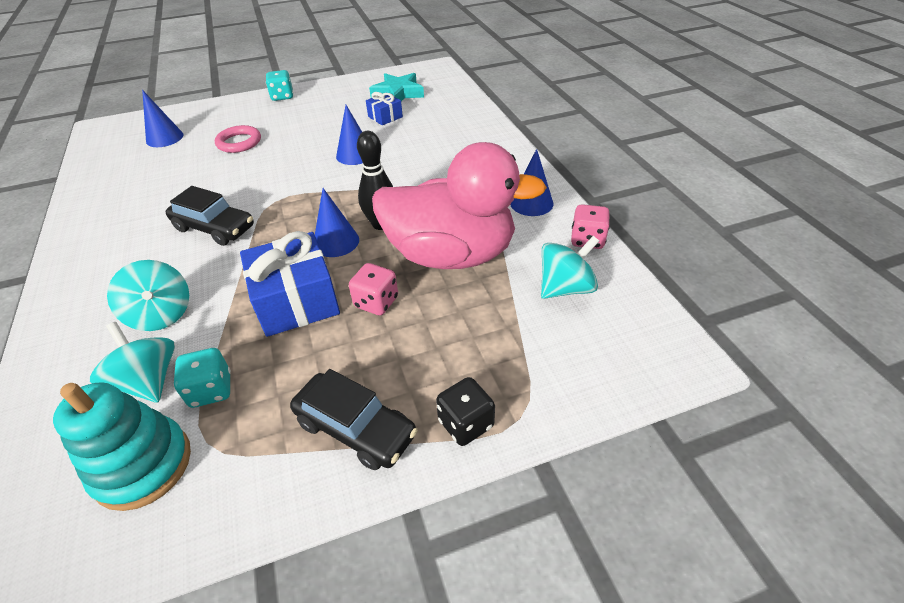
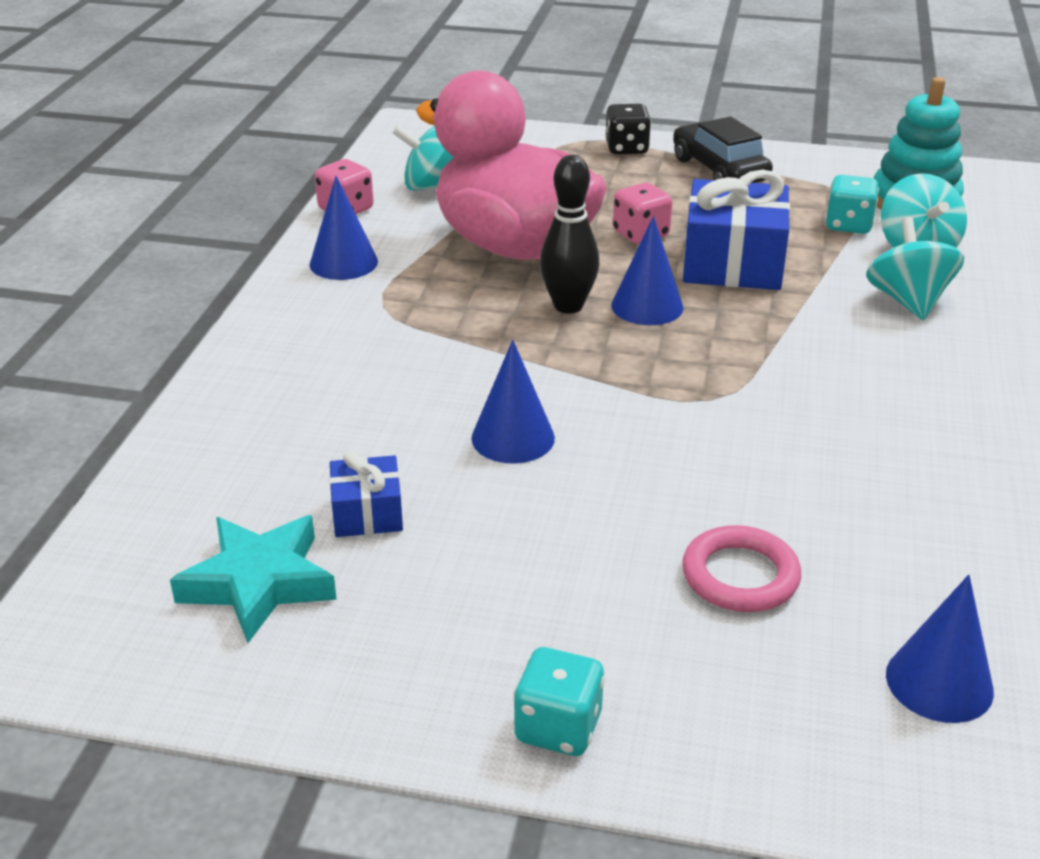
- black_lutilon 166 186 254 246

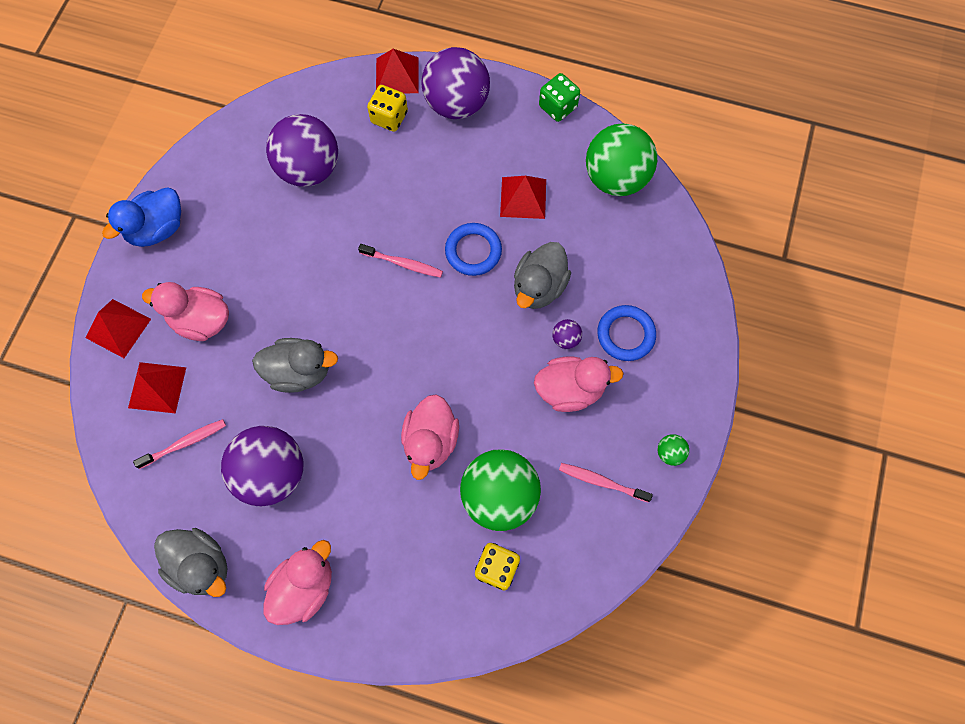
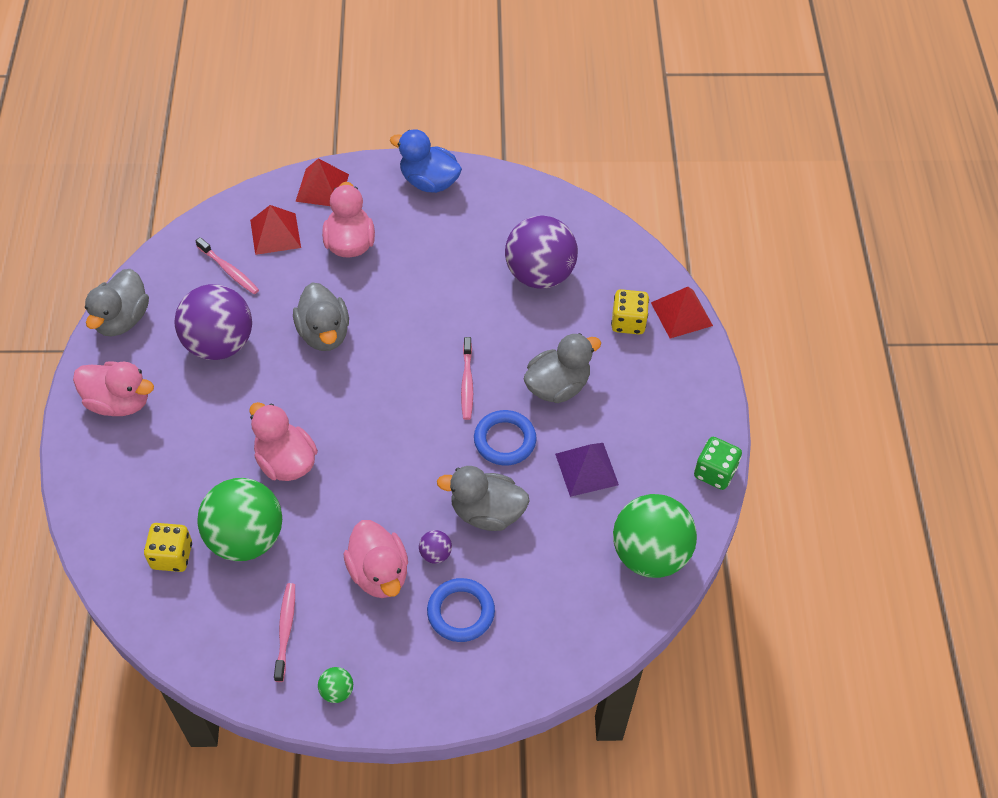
~ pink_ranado 401 394 459 480 = 249 402 318 481 60 degrees clockwise
+ grey_ranado 524 333 601 403
~ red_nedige 500 176 546 219 to purple_nedige 555 443 619 497
- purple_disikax 422 47 490 119

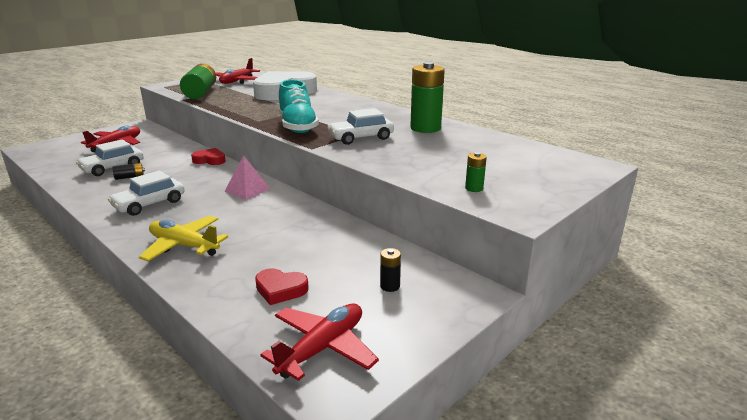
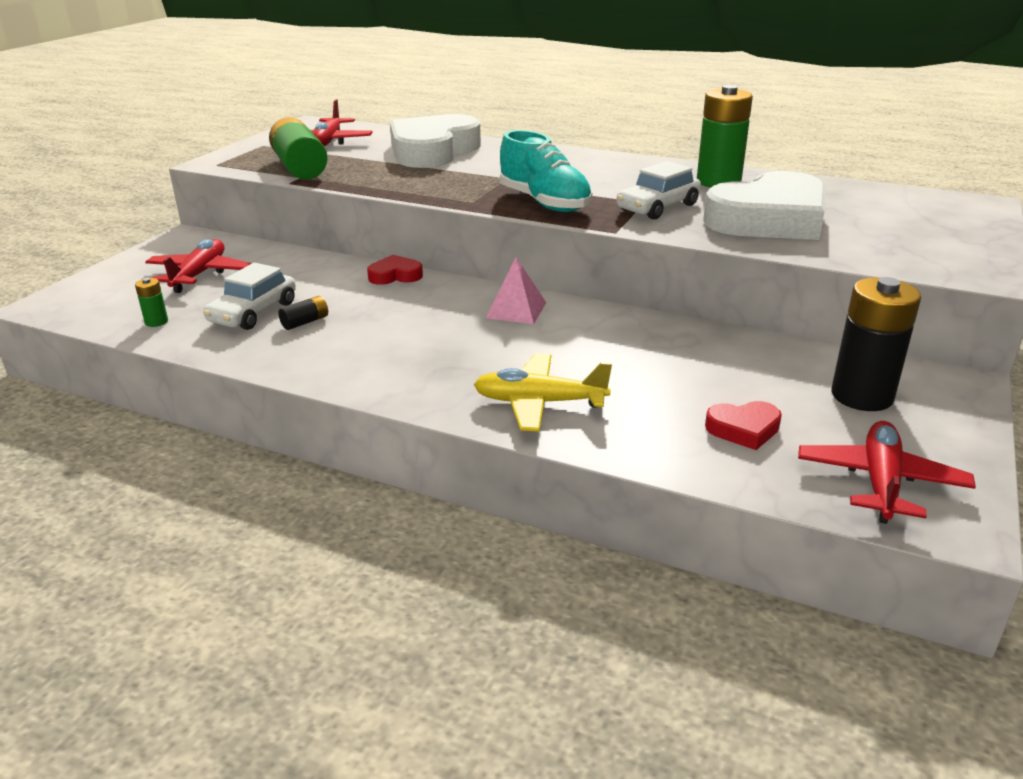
~ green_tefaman 465 152 487 192 to 135 278 168 327
+ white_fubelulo 703 171 826 240
~ black_tefaman 380 248 401 292 = 831 277 921 411 x2.27
- white_lutilon 108 171 184 216

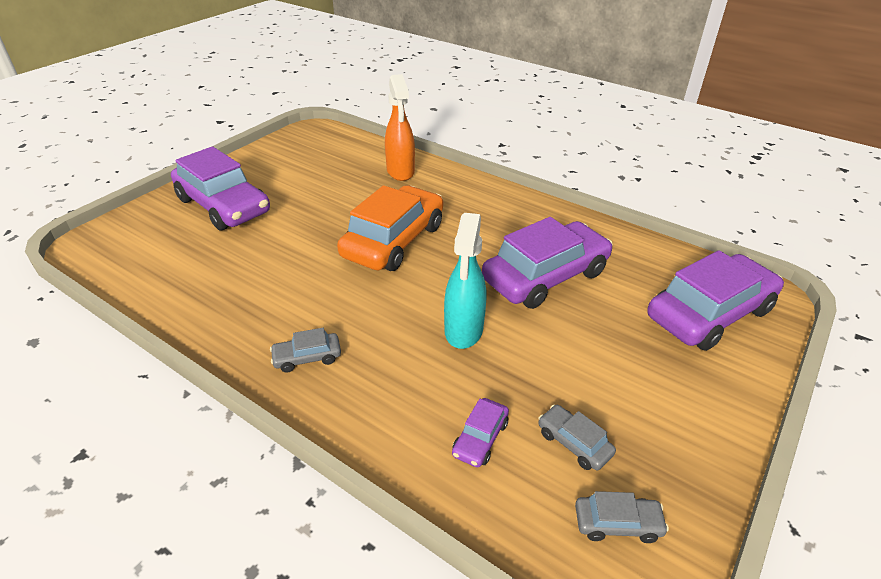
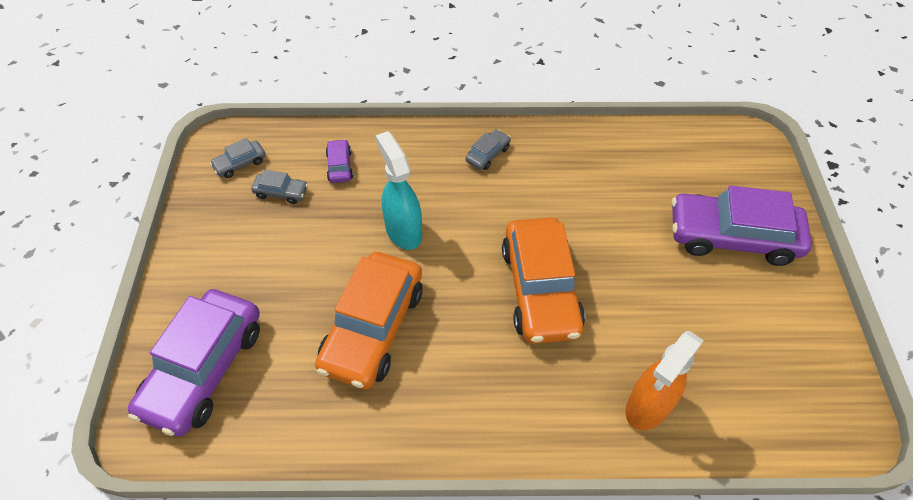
~ purple_lutilon 482 217 613 309 to orange_lutilon 315 252 422 389
~ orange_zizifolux 385 74 415 181 = 625 331 704 430 90 degrees counterclockwise

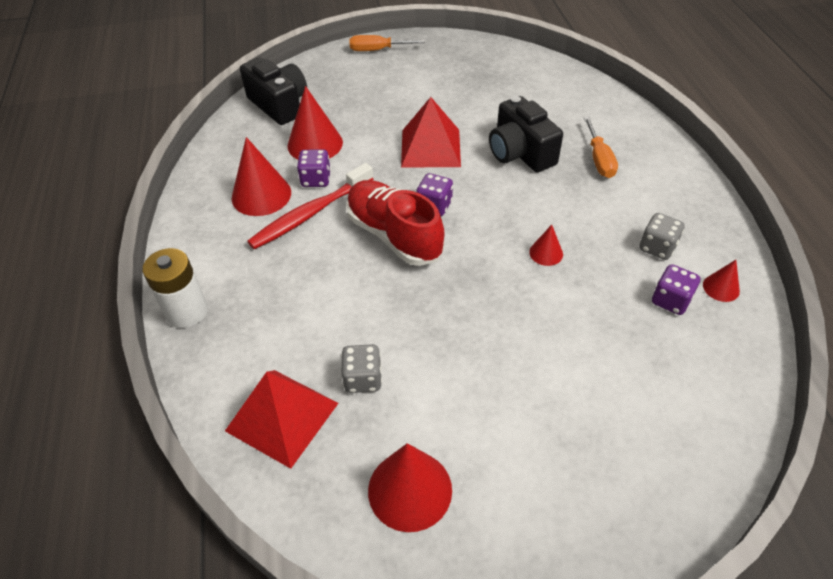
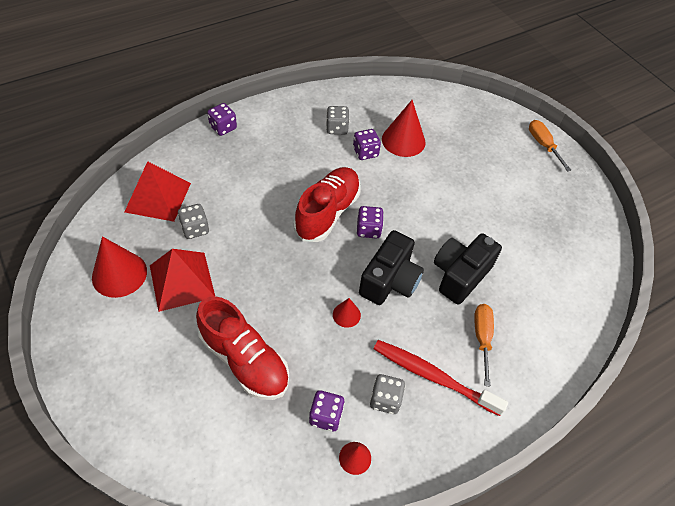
~ red_nedige 401 97 461 168 to 150 249 215 312
+ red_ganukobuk 196 296 289 400
~ white_tefaman 142 248 208 328 to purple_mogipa 207 103 237 136
~ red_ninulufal 232 137 291 216 to grey_mogipa 326 106 349 135
~ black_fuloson 240 57 307 125 to 359 230 424 305
~ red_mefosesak 247 163 373 249 to 373 340 508 416
~ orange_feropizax 584 117 618 178 = 474 304 494 386 120 degrees clockwise

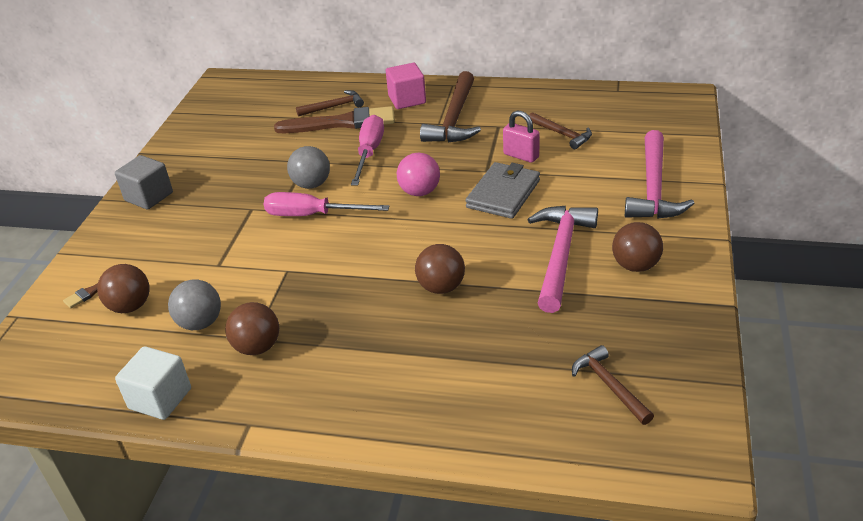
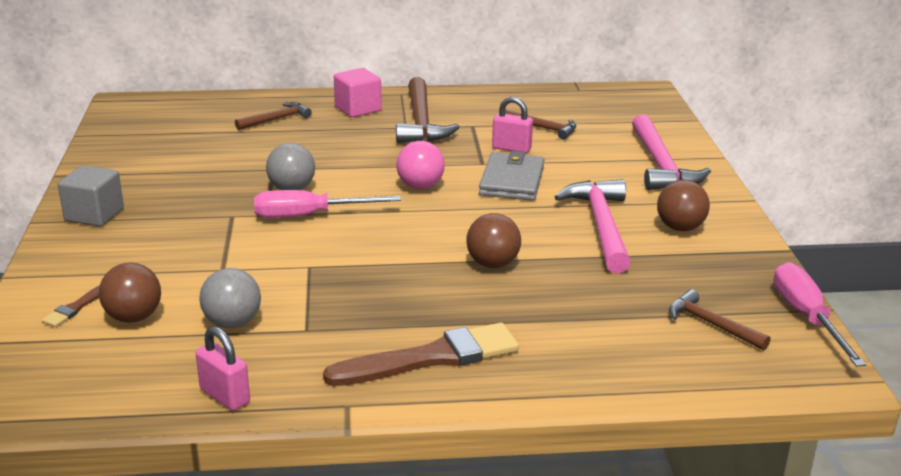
~ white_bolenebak 115 346 191 420 to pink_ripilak 196 326 250 411
~ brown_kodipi 274 106 395 133 to 323 323 519 386
~ pink_feropizax 351 115 384 185 to 774 262 866 367
- brown_disikax 225 302 279 355

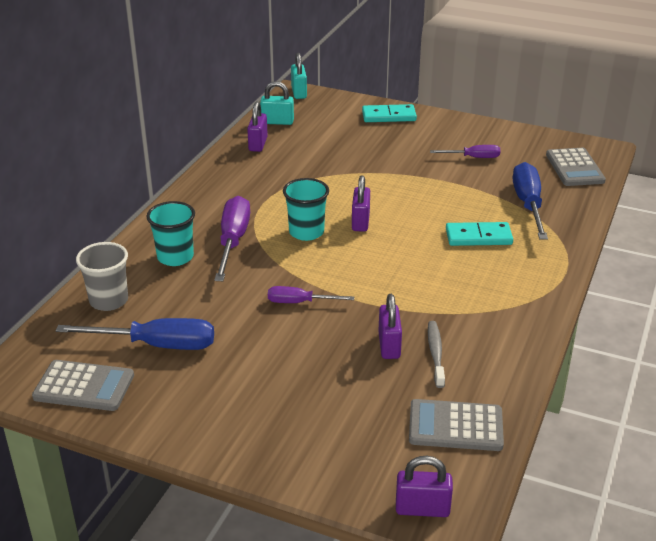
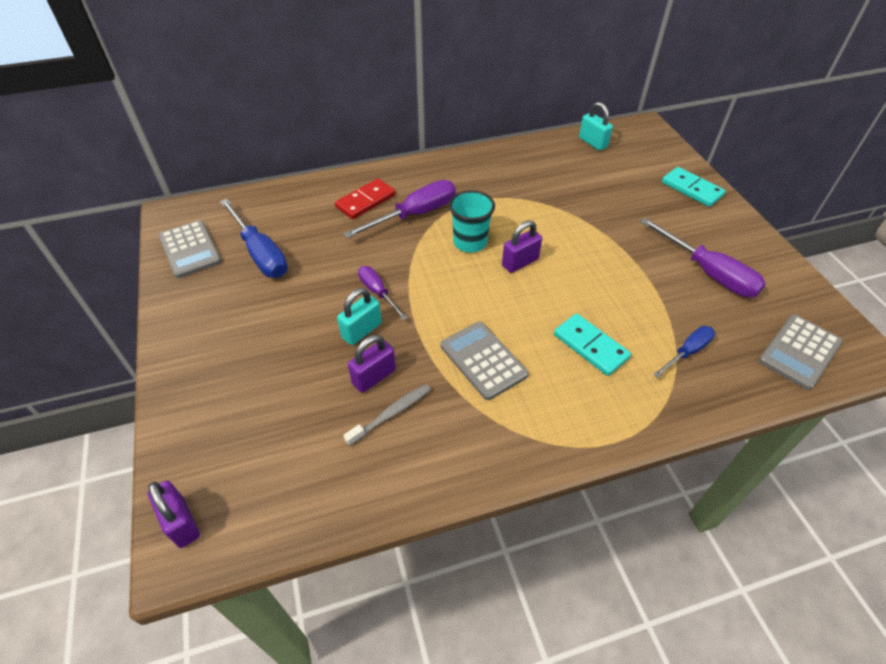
~ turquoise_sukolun 146 201 195 266 to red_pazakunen 335 178 396 219
~ turquoise_ripilak 291 53 307 99 to 337 288 382 345
~ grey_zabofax 409 399 504 451 to 441 322 528 400
~ purple_feropizax 430 145 500 158 = 640 218 766 297 x1.72
~ blue_feropizax 513 162 548 240 = 653 326 715 378 x0.58
- grey_sukolun 76 242 128 311
- purple_ripilak 247 101 268 152

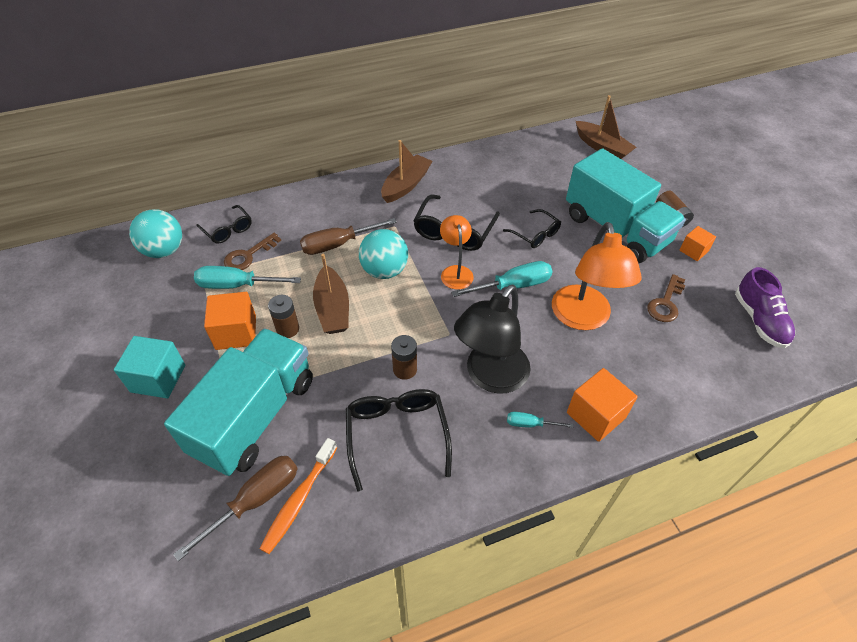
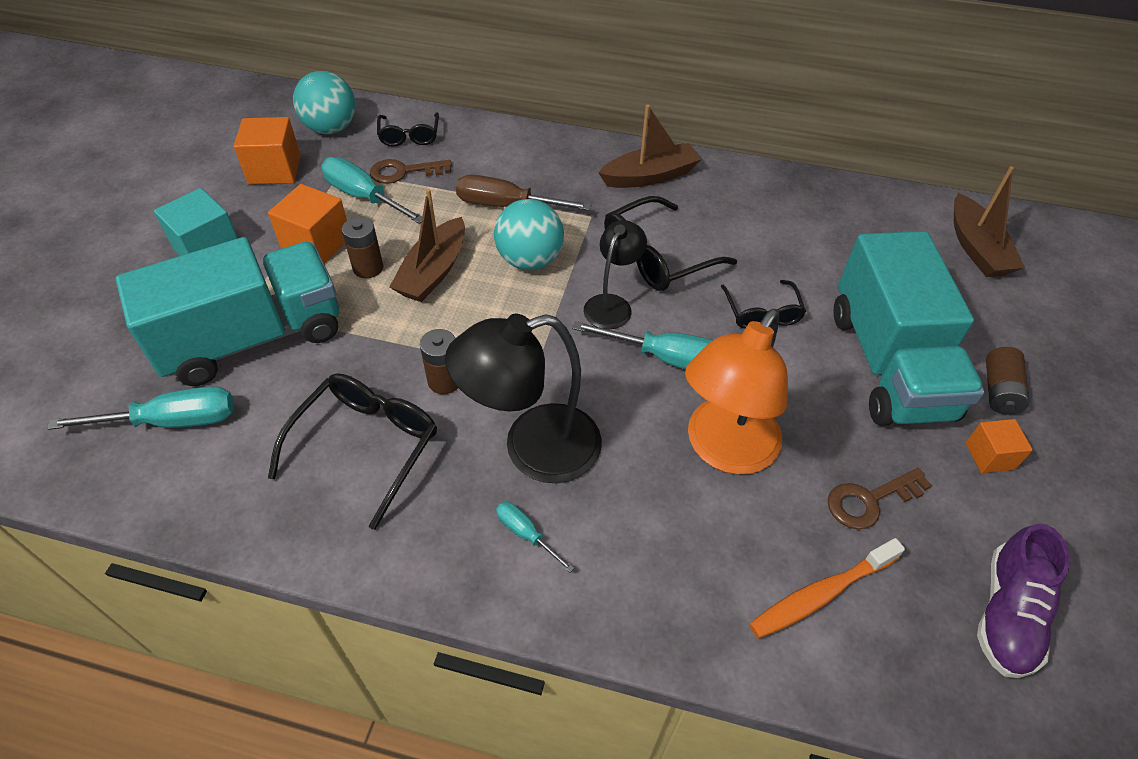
~ brown_feropizax 173 456 297 561 to turquoise_feropizax 47 386 234 430
~ orange_bolenebak 567 368 638 442 to 234 117 301 185
~ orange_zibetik 440 215 474 290 to black_zibetik 584 220 647 329
~ orange_mefosesak 260 438 337 554 to 749 538 905 639

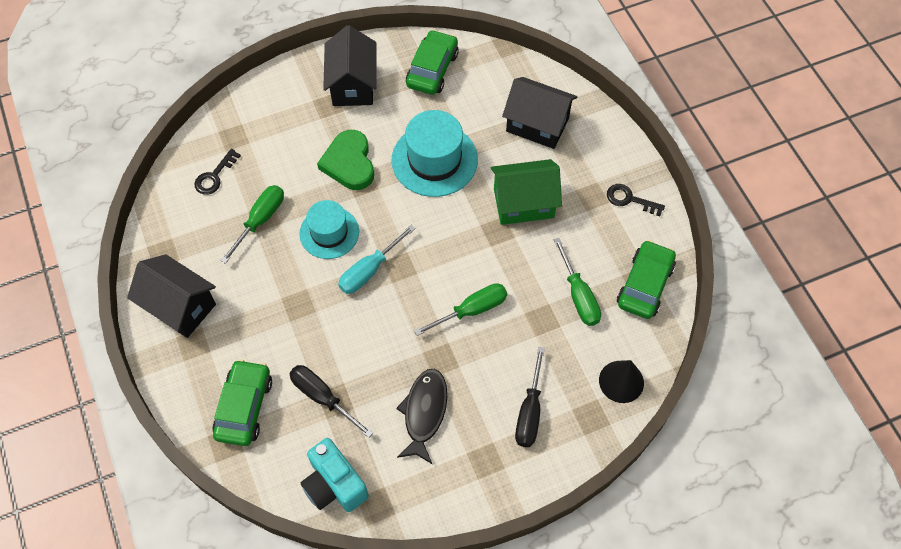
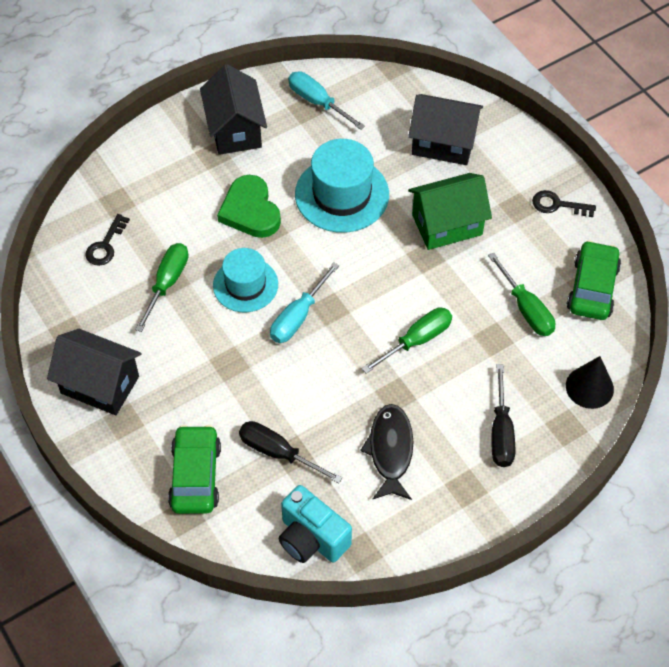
~ green_lutilon 406 30 459 95 to turquoise_feropizax 288 71 365 130

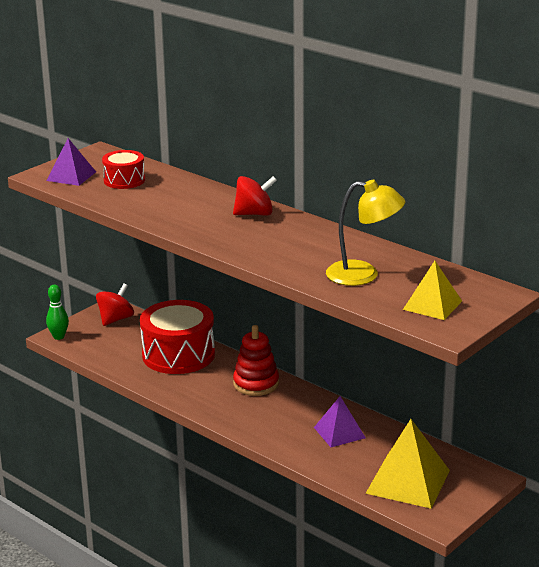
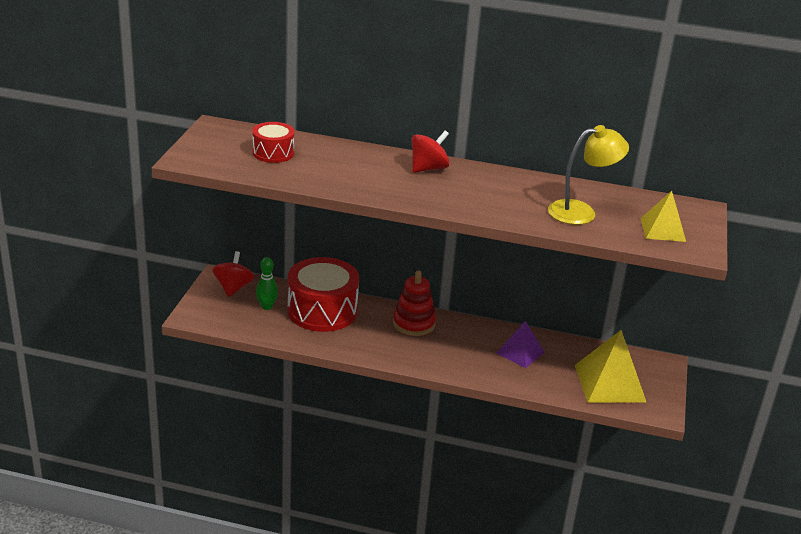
~ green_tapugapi 46 285 69 340 to 256 257 278 310
- purple_nedige 46 138 96 186

